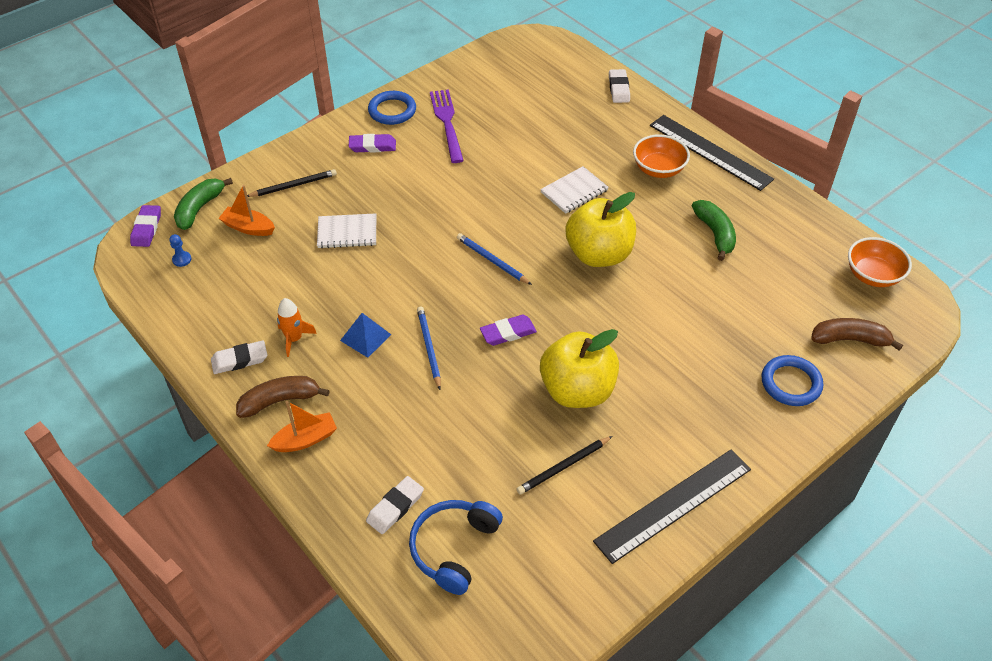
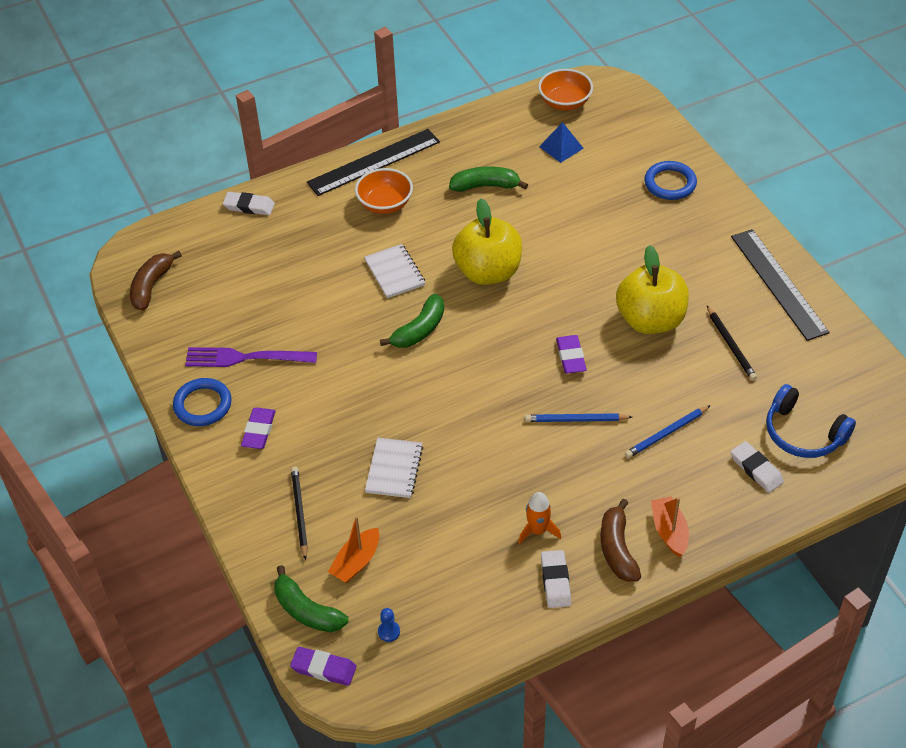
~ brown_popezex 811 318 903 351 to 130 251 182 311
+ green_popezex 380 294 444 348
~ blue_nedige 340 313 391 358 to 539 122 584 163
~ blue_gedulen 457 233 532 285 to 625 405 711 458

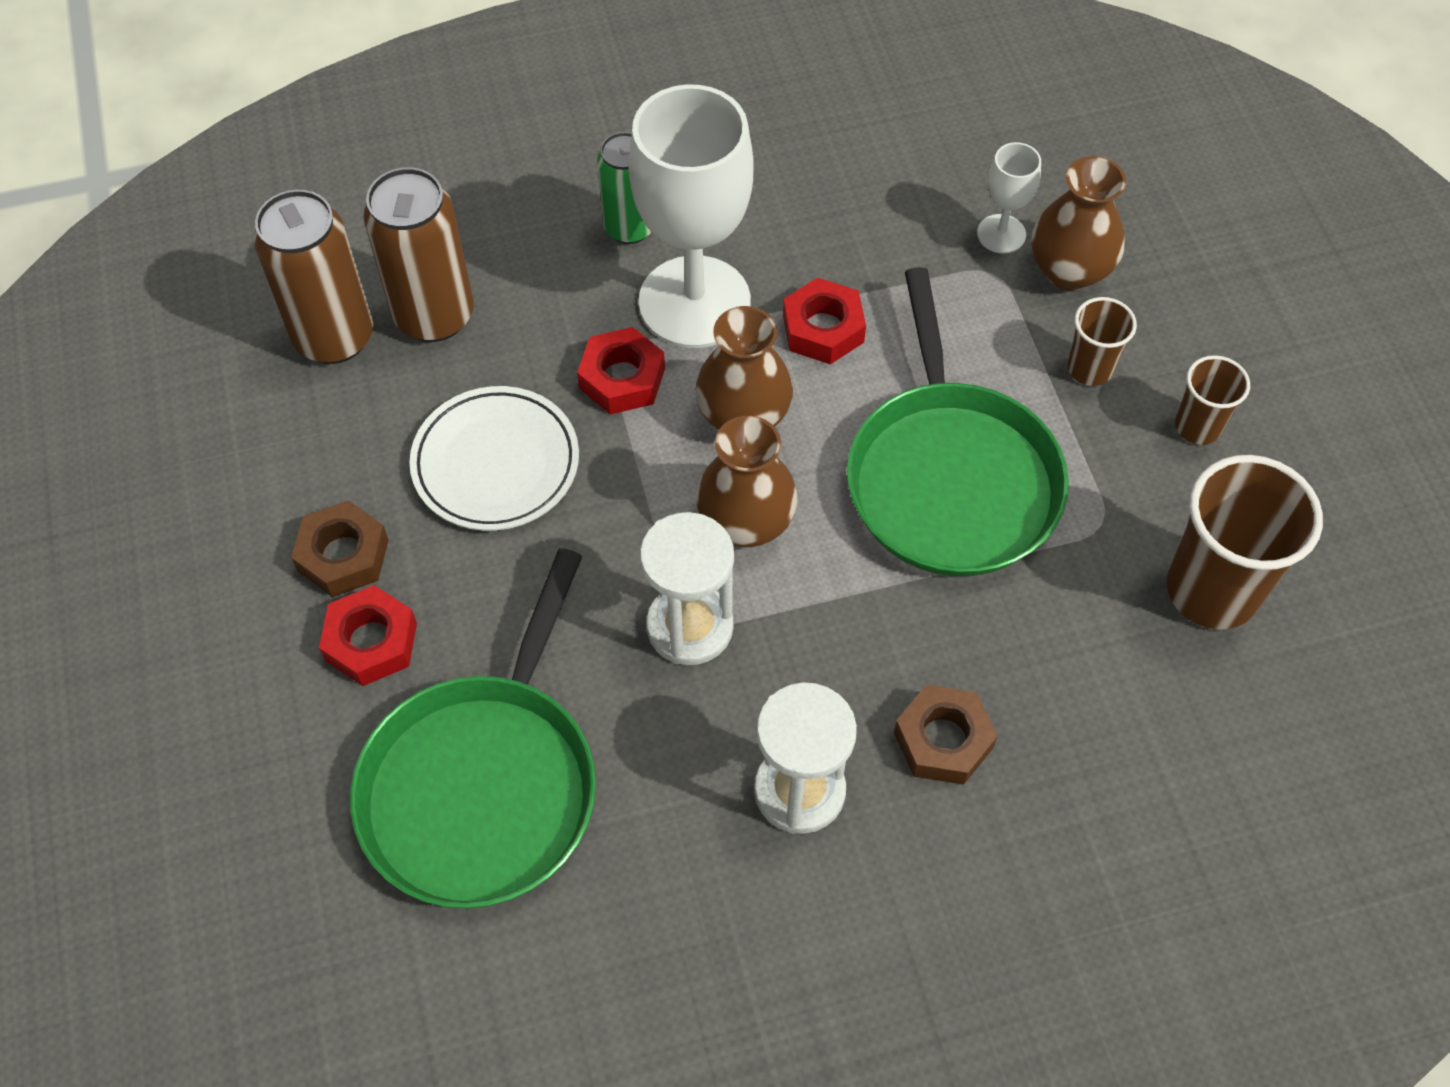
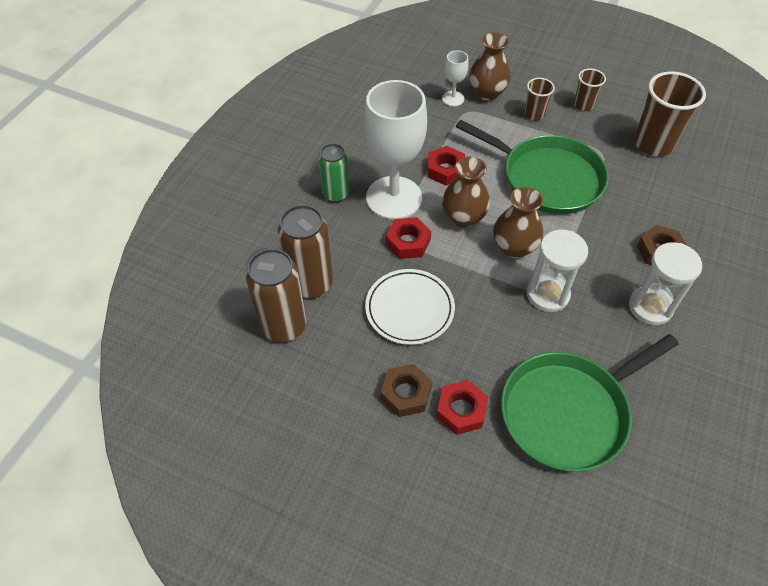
~ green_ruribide 350 548 596 908 = 501 334 679 472 90 degrees clockwise

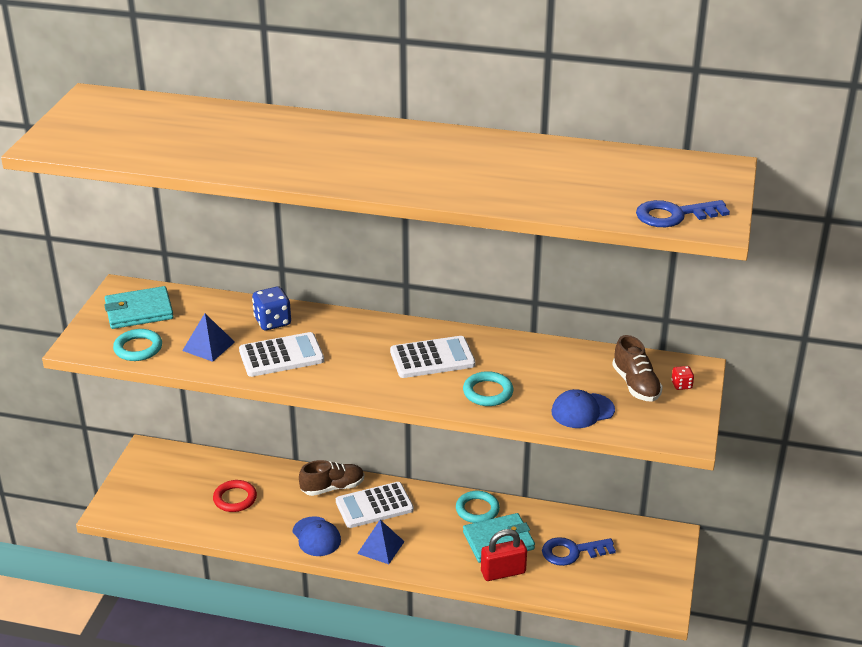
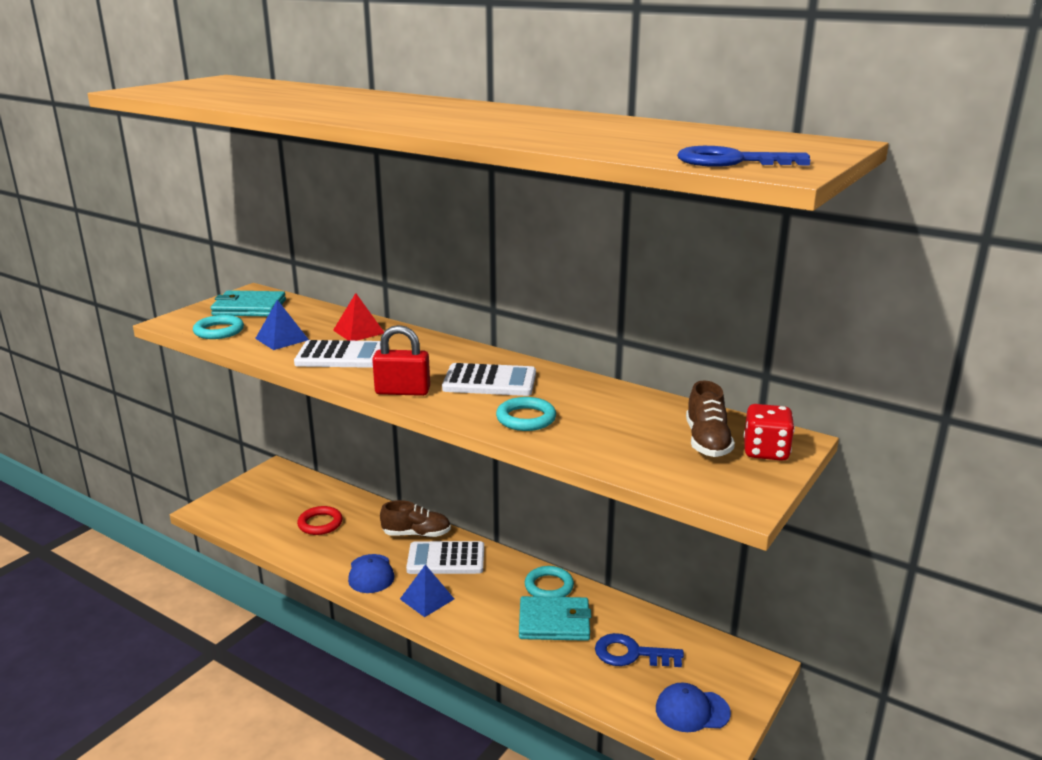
~ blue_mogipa 252 287 291 330 to red_nedige 333 293 384 341
~ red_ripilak 481 529 527 581 to 372 325 430 396
~ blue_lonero 552 389 615 428 to 656 683 731 732
~ red_mogipa 671 366 694 390 = 744 404 795 461 x1.87

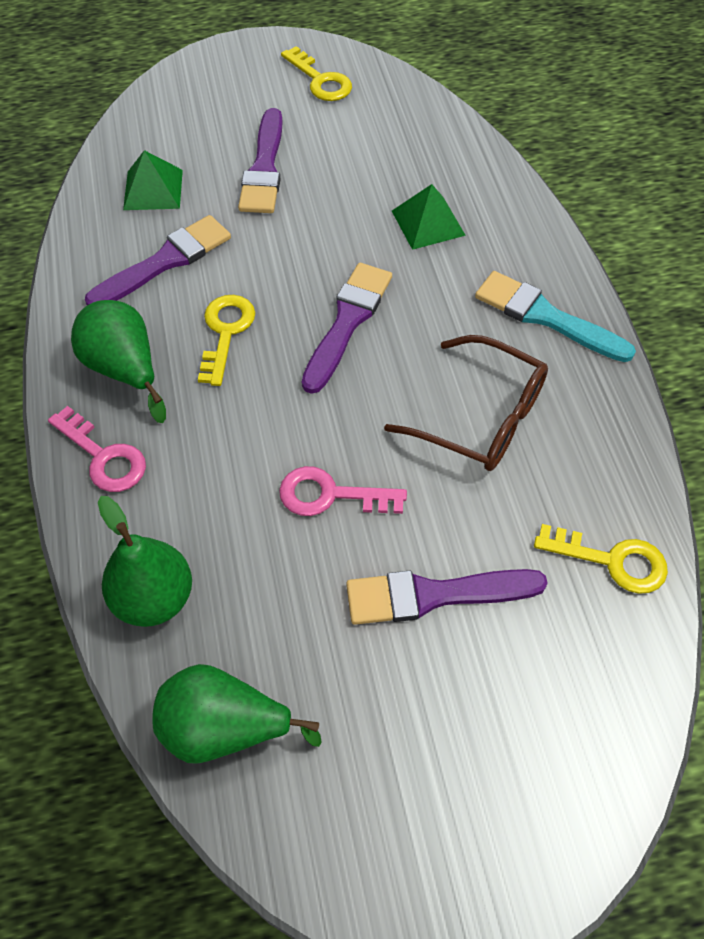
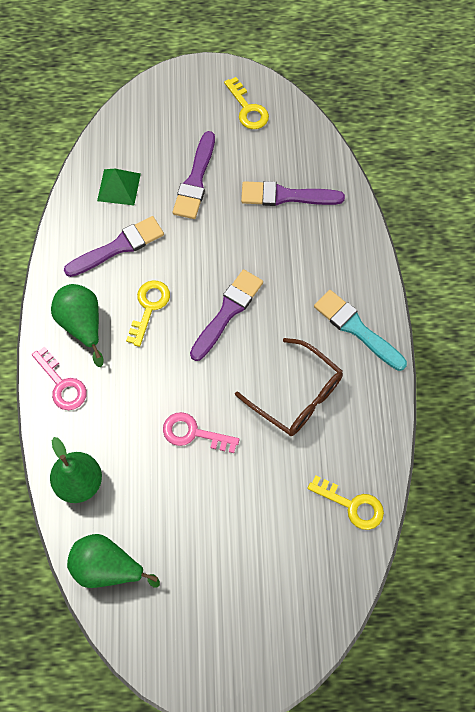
~ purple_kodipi 346 569 548 625 to 241 181 345 206
- green_nedige 392 184 466 250

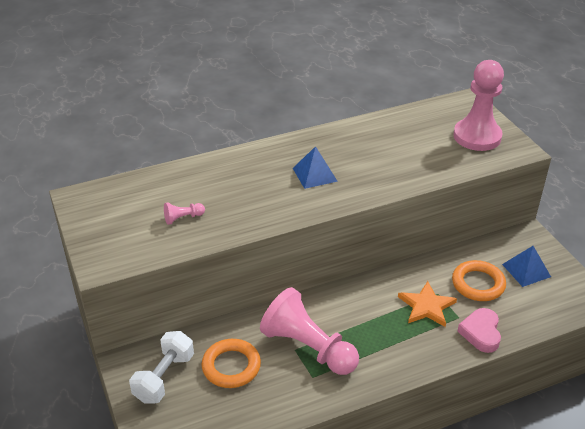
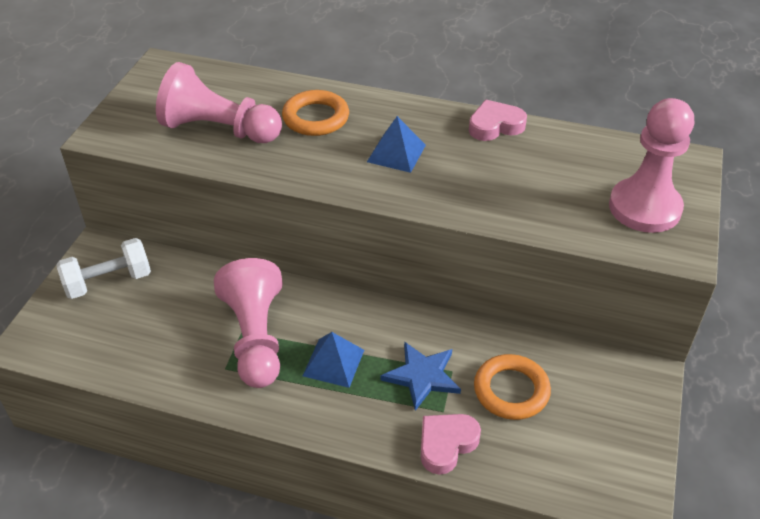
~ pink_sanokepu 164 202 205 225 = 156 62 282 143 x2.46
~ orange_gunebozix 201 339 261 388 to 282 90 349 136
~ blue_nedige 502 246 551 287 to 303 332 364 388
~ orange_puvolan 398 281 457 327 to blue_puvolan 381 341 461 411
+ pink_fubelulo 469 100 527 141

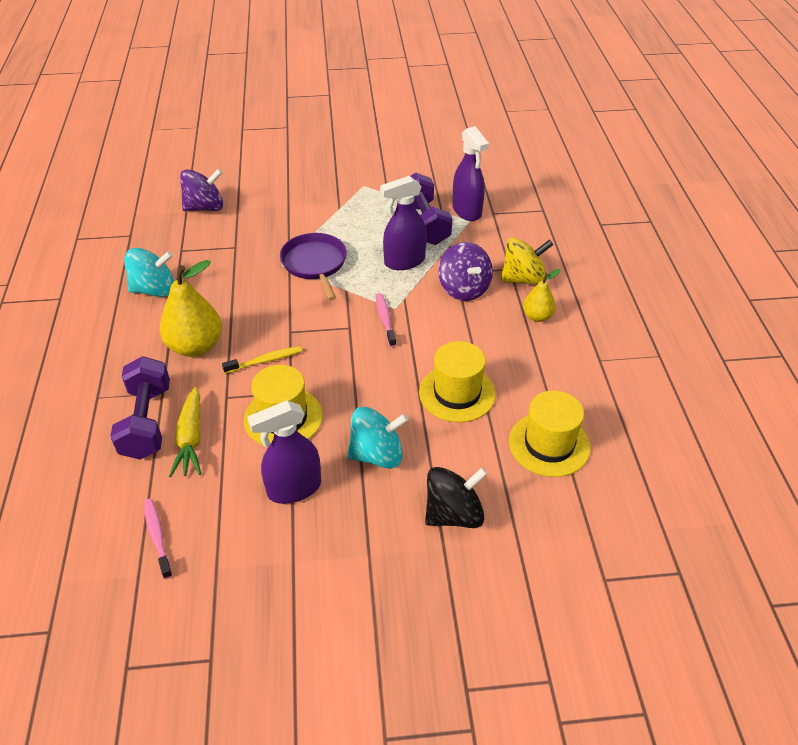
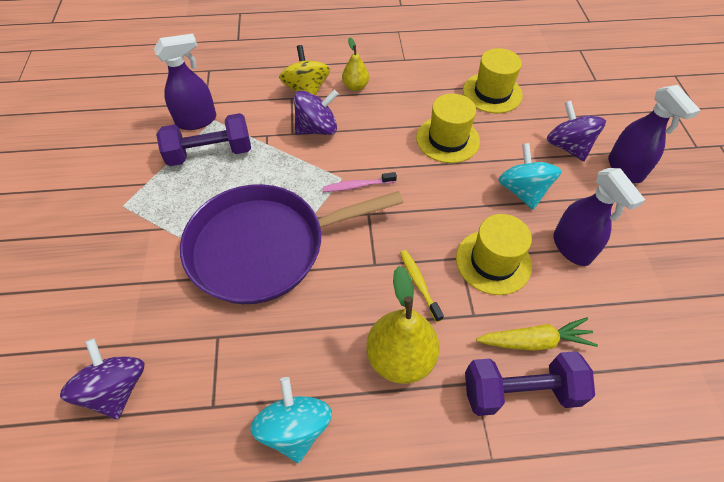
~ purple_ruribide 280 233 347 300 = 180 184 403 304 x1.79
~ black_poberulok 425 467 488 528 to purple_poberulok 546 101 606 161
~ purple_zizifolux 380 176 427 270 to 608 85 700 183
- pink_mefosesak 144 499 173 579

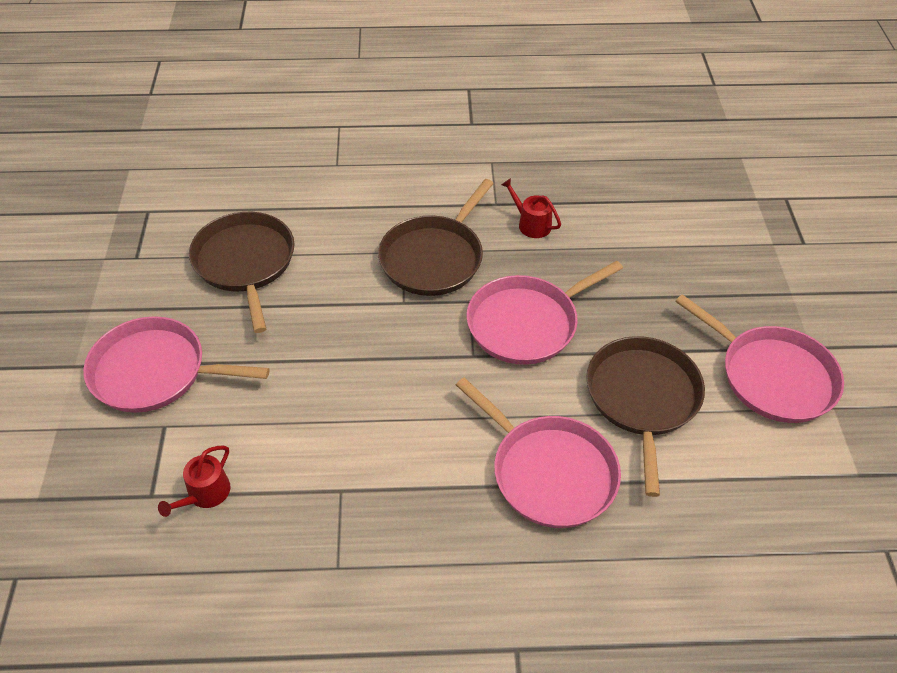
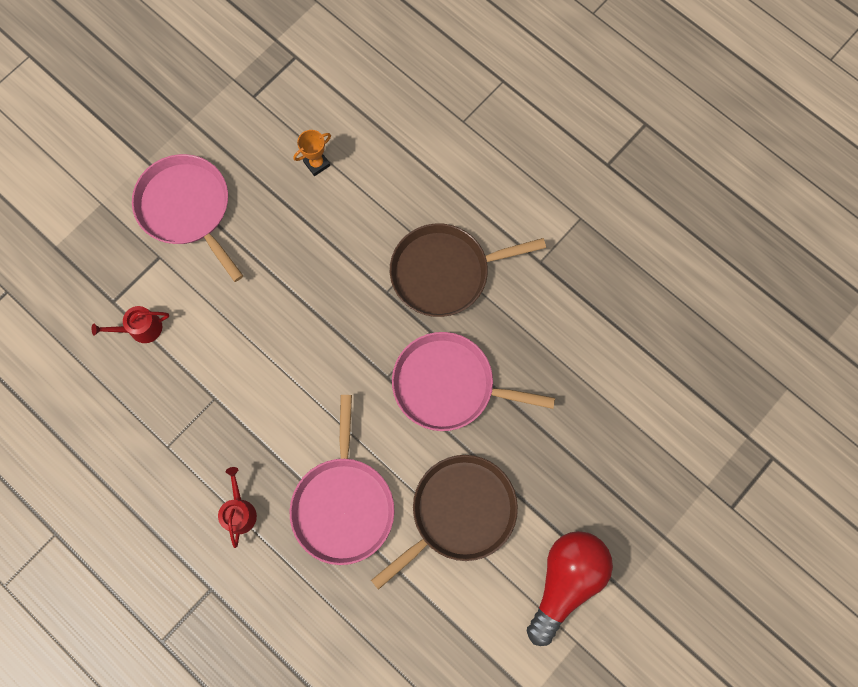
~ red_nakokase 501 178 561 238 to 218 467 257 548
~ brown_ruribide 189 212 295 333 to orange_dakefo 293 130 331 176
~ pink_ruribide 675 294 844 423 to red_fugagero 527 531 613 646

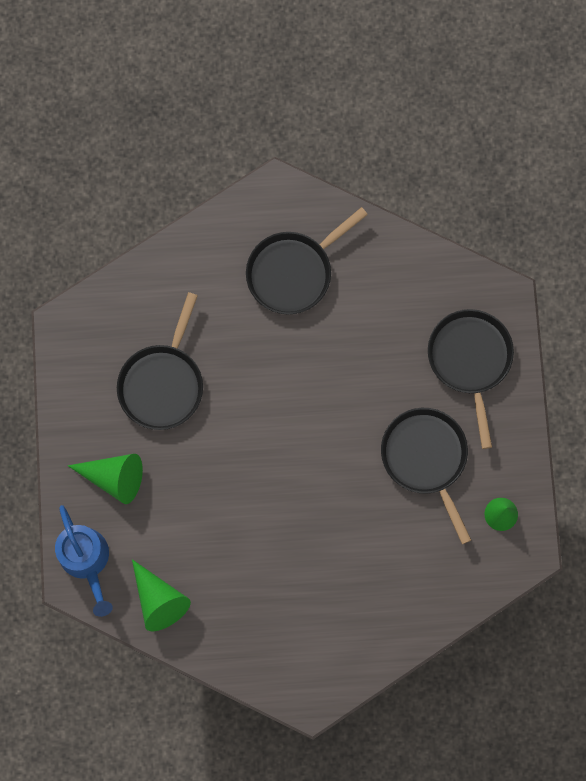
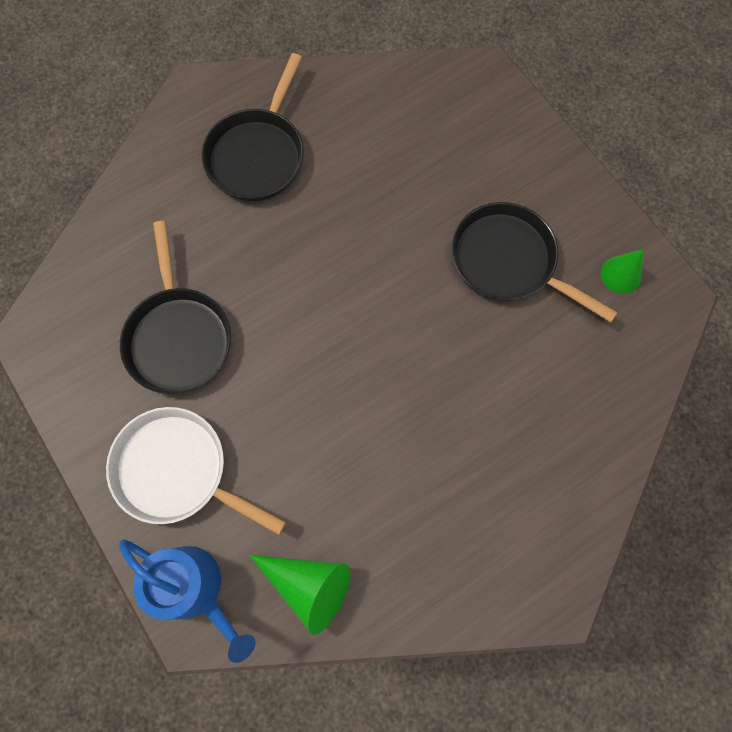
~ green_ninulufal 68 454 143 504 to white_ruribide 106 407 286 535
- black_ruribide 428 309 514 449

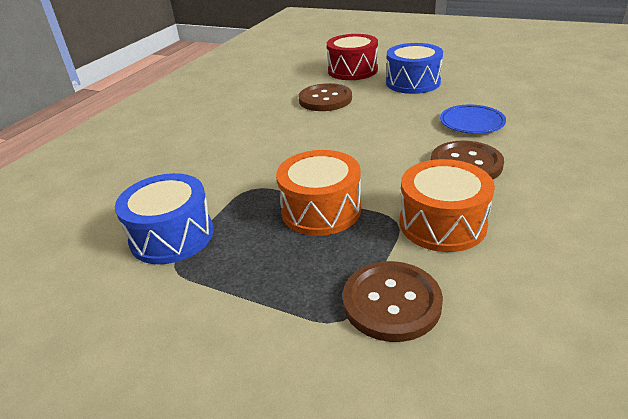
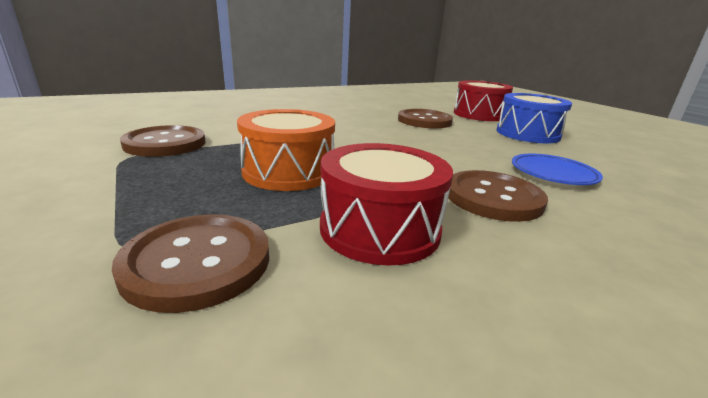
~ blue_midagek 115 173 214 264 to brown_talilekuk 120 125 206 157
~ orange_midagek 400 159 495 252 to red_midagek 320 143 453 266

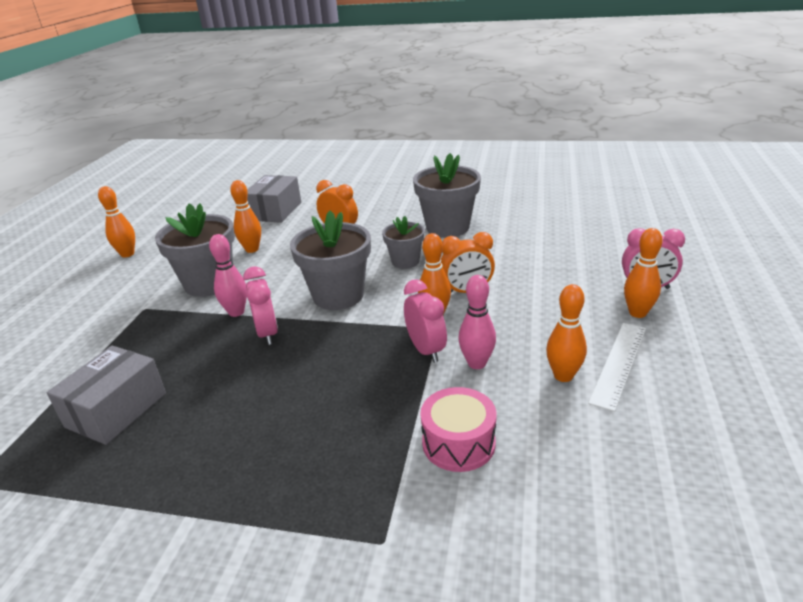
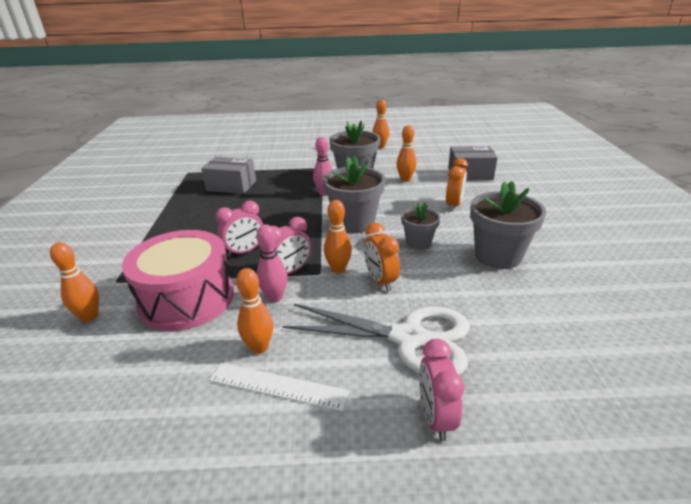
~ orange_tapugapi 624 228 663 318 to 50 242 99 322
~ pink_midagek 420 387 496 472 = 122 230 234 331 x1.82
~ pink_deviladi 243 267 278 345 to 215 200 263 257
+ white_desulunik 283 304 470 375

